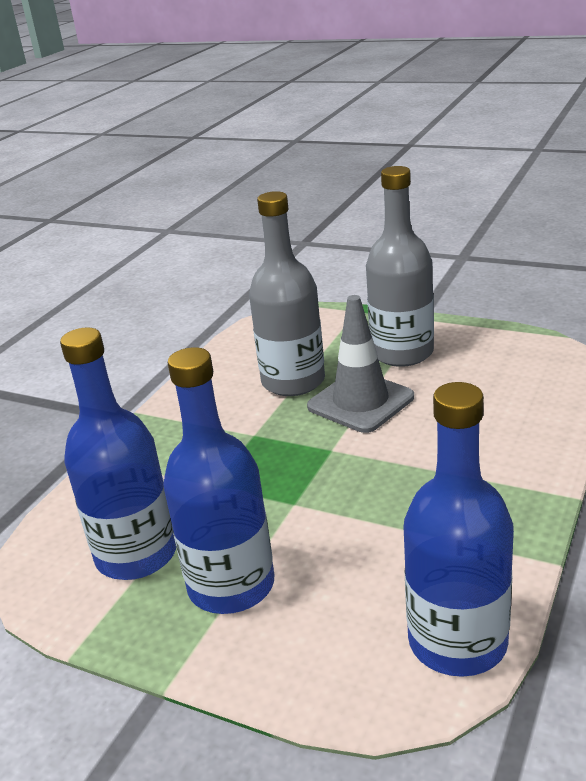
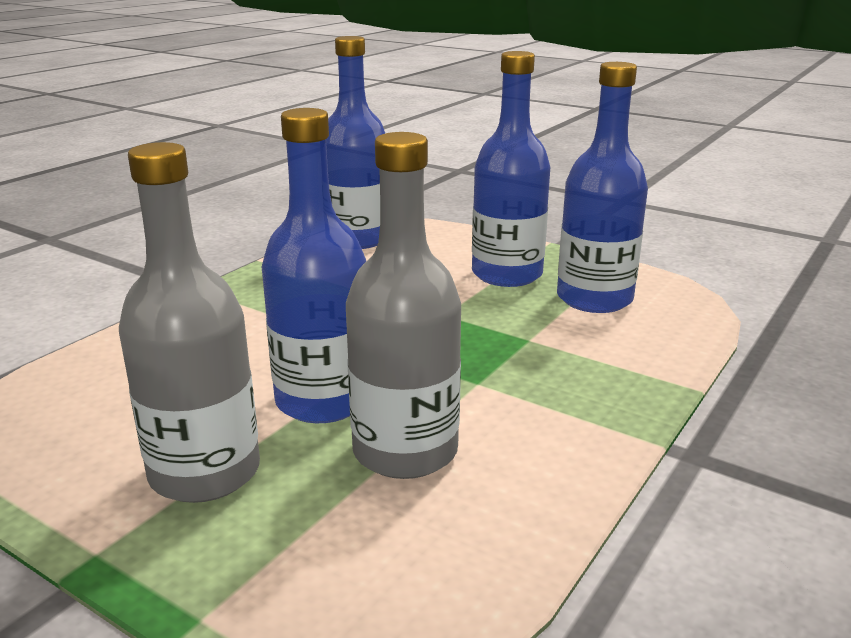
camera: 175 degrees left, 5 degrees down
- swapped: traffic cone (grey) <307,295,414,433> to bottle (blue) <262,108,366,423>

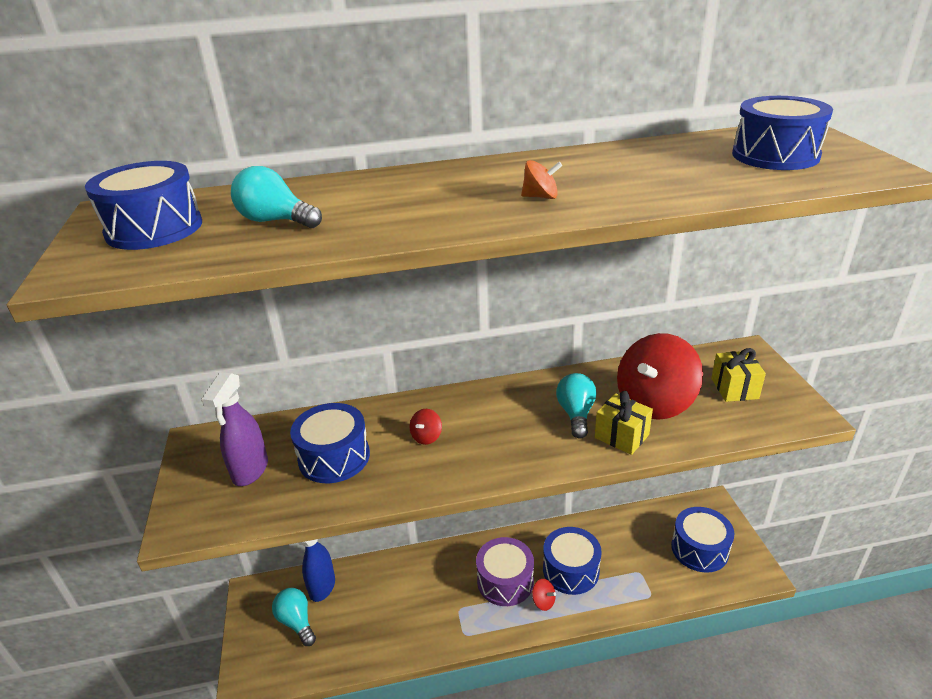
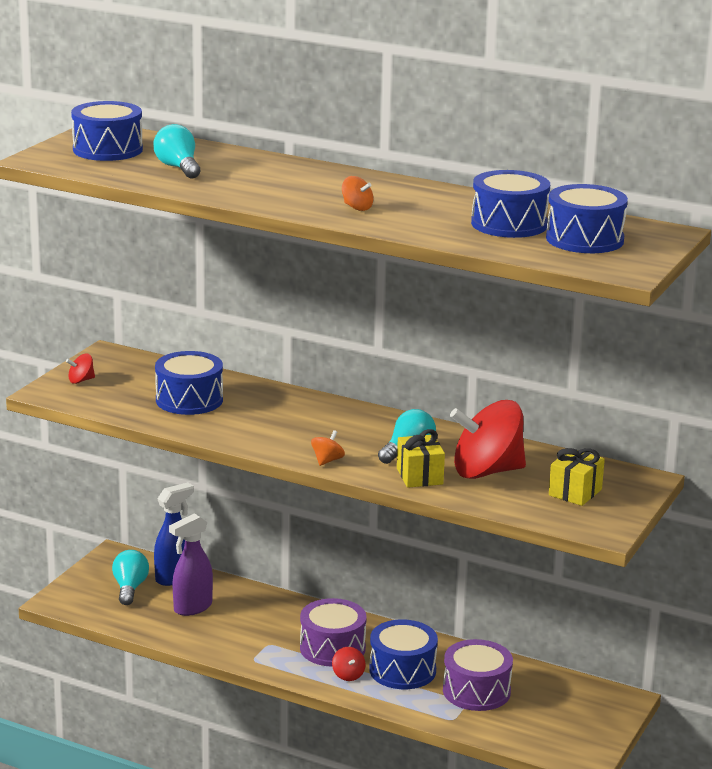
camera: 35 degrees right, 10 degrees down
- shifted: spray bottle (purple) <201,372,268,486> to <169,513,213,616>
- shifted: spinning top (red) <410,409,442,445> to <66,354,95,384>
- shifted: drum (blue) <671,507,734,572> to <471,170,550,238>
- new: spinning top (orange) <311,430,345,466>
- new: drum (purple) <443,639,513,711>

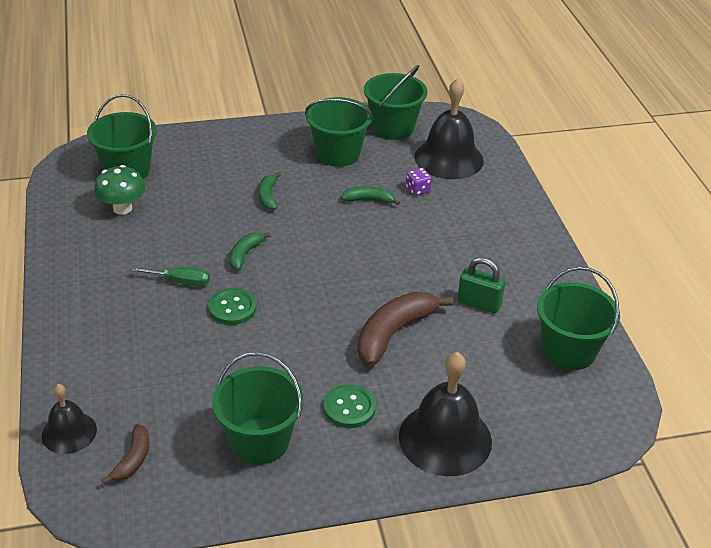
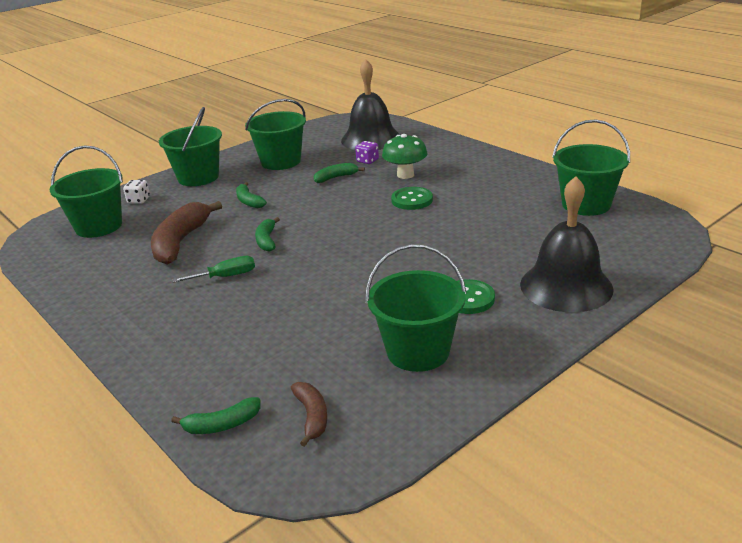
camera: 25 degrees left, 10 degrees down
- shifted: bucket (green) <364,65,428,140> to <159,107,222,186>
- shifted: mushroom (green) <94,165,145,215> to <382,134,428,179>
- gone: padlock (green) <457,257,505,313>
- shifted: button (green) <209,288,256,325> to <391,187,433,210>
- shifted: banana (brown) <357,292,454,366> to <151,201,222,265>
- swapped: bell (black) <42,384,97,454> to banana (green) <171,397,260,434>
- new: dice (white) <123,180,150,204>

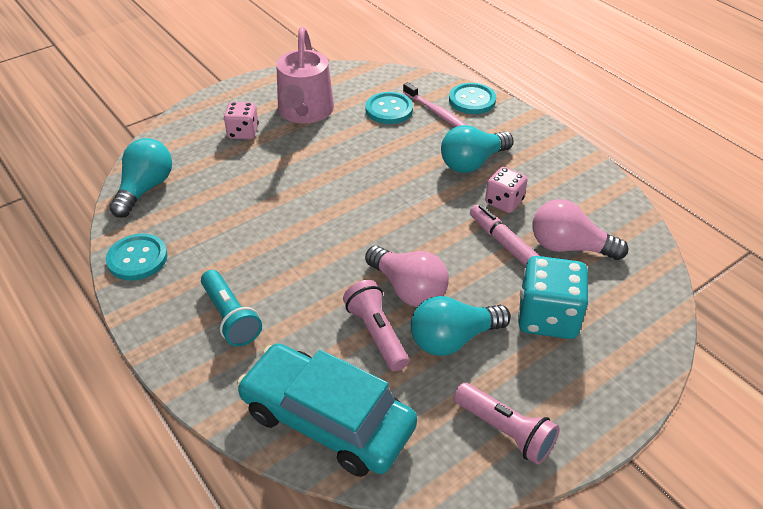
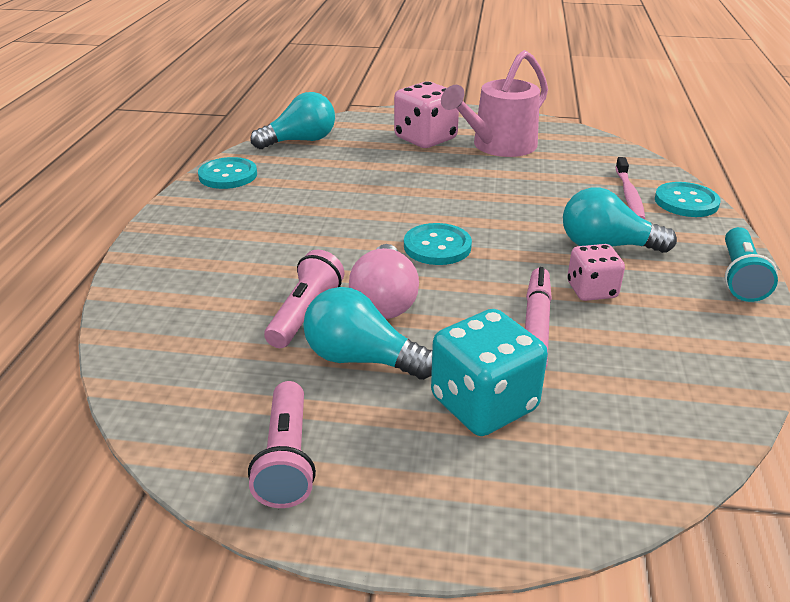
camera: 45 degrees right, 10 degrees down
- shifted: button (turquoise) <366,92,413,124> to <404,223,472,265>
- scaled: dice (pink) <224,102,259,139> = <394,81,459,148> x1.63
- gone: light bulb (pink) <533,199,628,260>
- shifted: flashlight (turquoise) <201,270,262,346> to <725,227,778,302>
- gone: car (turquoise) <237,343,417,477>

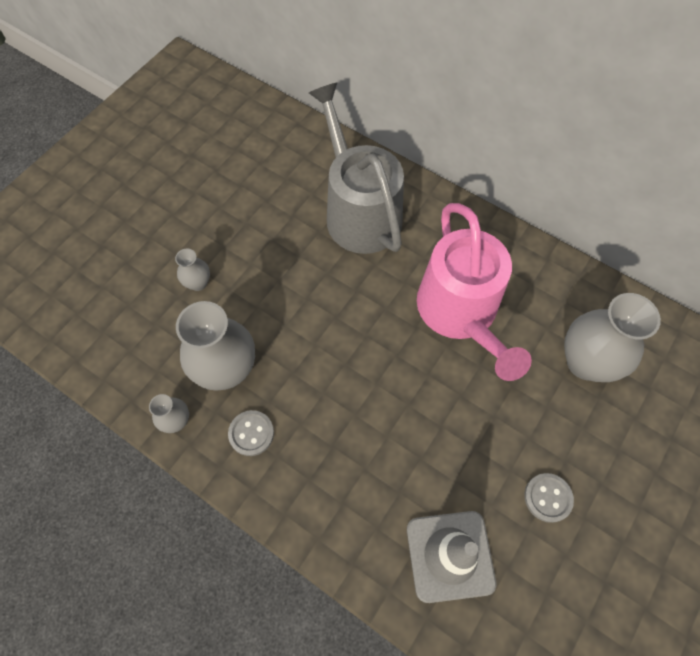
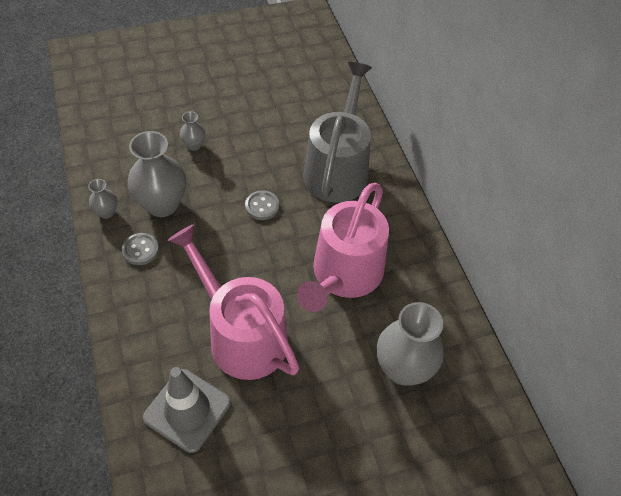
camera: 35 degrees right, 10 degrees down
- shifted: button (grey) <524,473,574,523> to <245,190,279,220>
- new: watering can (pink) <167,224,299,380>

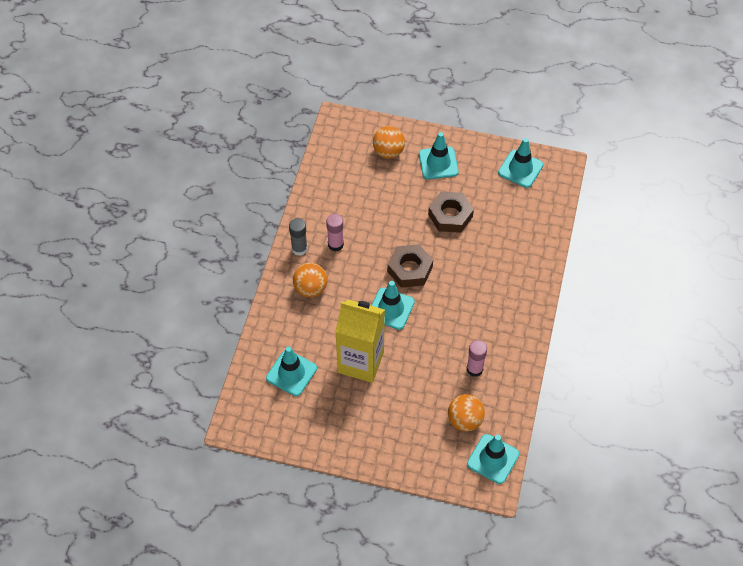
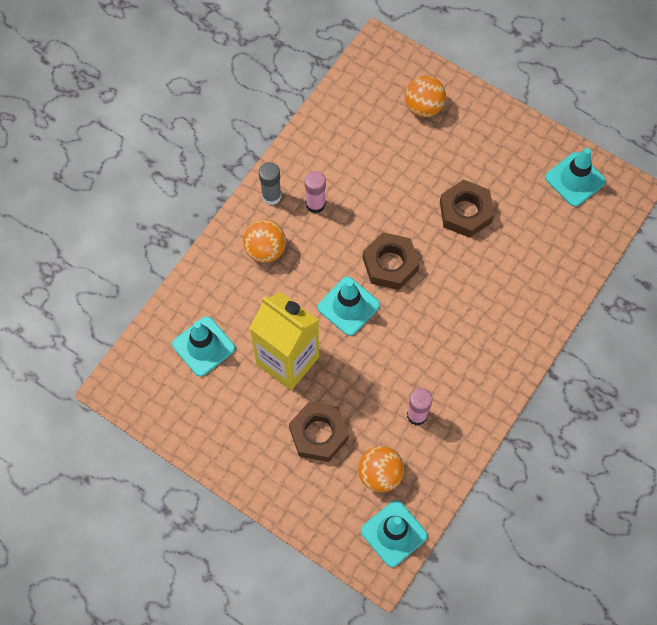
camera: 20 degrees right, 10 degrees up
- gone: traffic cone (turquoise) <419,132,459,179>
- new: nut (brown) <289,402,349,462>

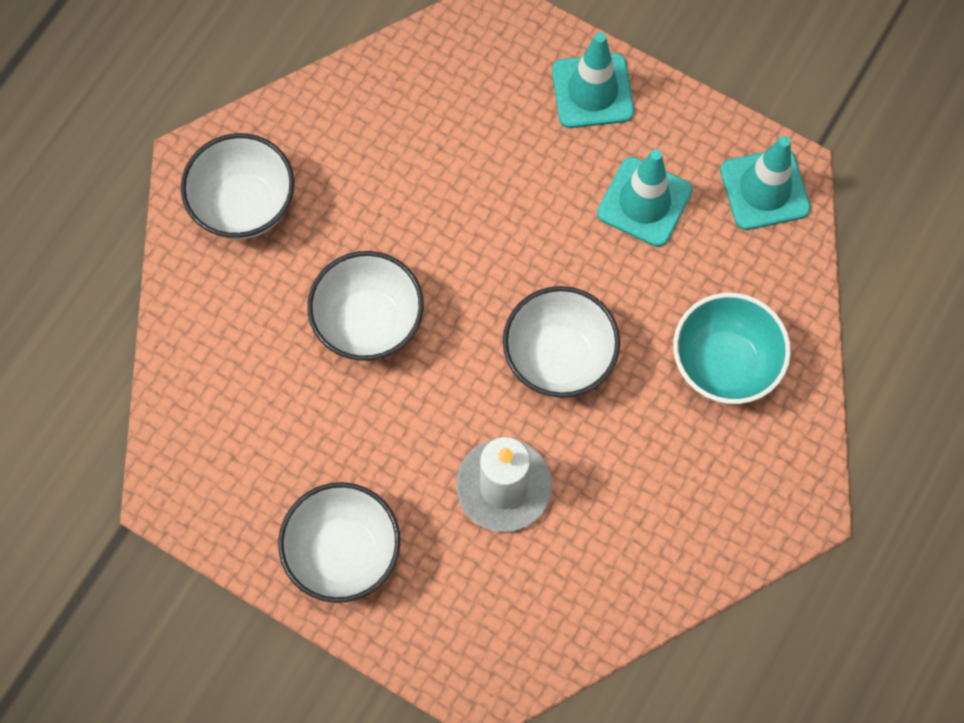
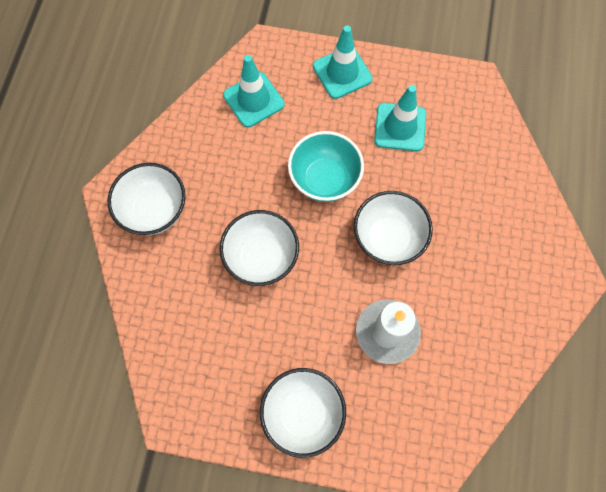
camera: 20 degrees left, 0 degrees up
- shifted: traffic cone (turquoise) <720,136,811,230> to <223,55,285,127>
- shifted: bowl (turquoise) <673,293,791,404> to <288,131,364,202>

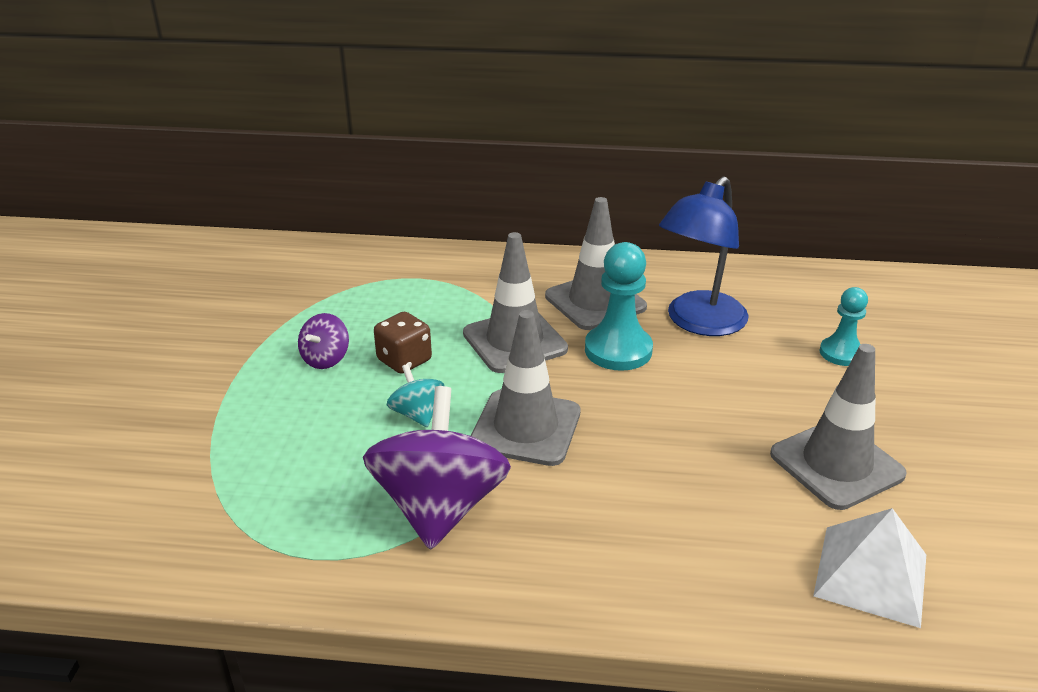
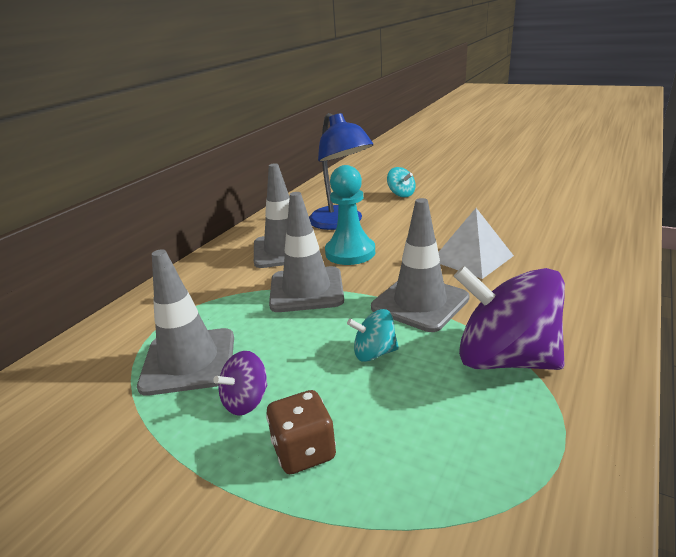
camera: 65 degrees left, 5 degrees down
- swapped: pawn (turquoise) <820,287,868,366> to spinning top (turquoise) <387,167,416,197>
- shifted: dice (brown) <374,312,432,374> to <266,390,336,474>
- rotated: spinning top (purple) <298,313,349,369> = <213,351,267,416> 90 degrees clockwise
- shifted: traffic cone (grey) <770,344,907,510> to <137,249,234,396>
- shifted: pyramid (white) <813,508,926,628> to <438,208,514,279>

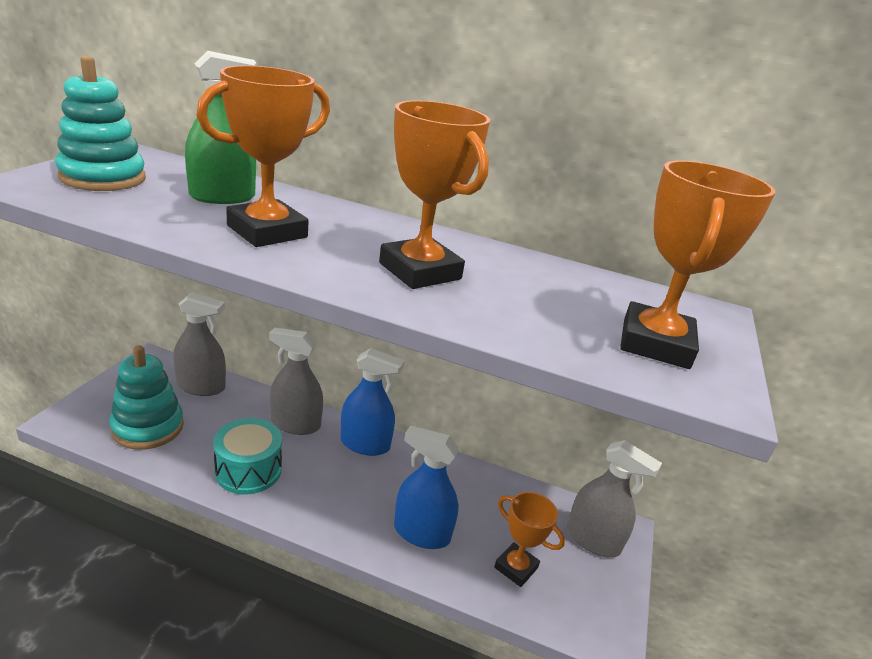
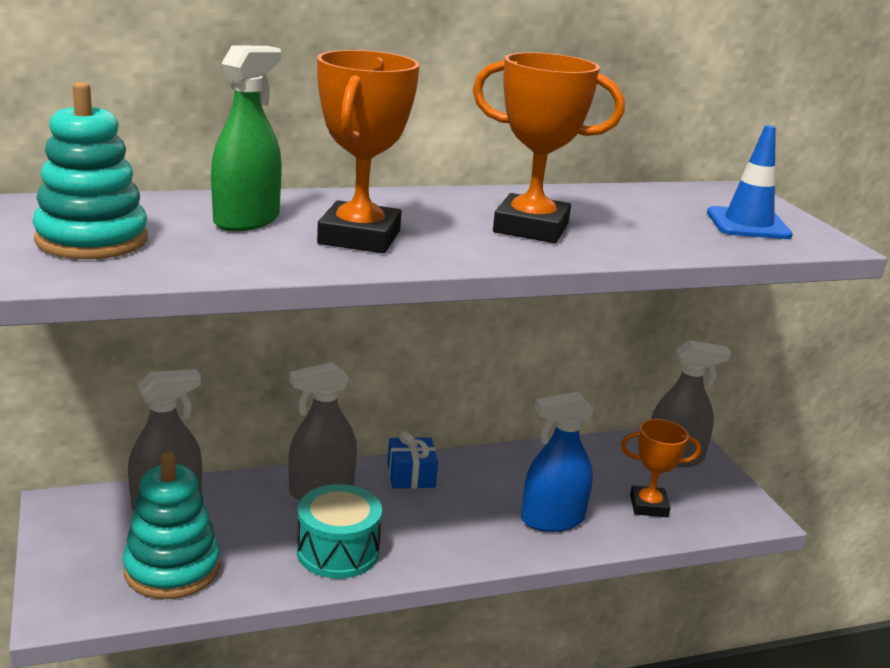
camera: 35 degrees left, 5 degrees down
- swapped: trophy (orange) <620,160,776,369> to traffic cone (blue) <707,125,793,239>
- swapped: spray bottle (blue) <340,348,405,456> to gift (blue) <387,431,438,489>

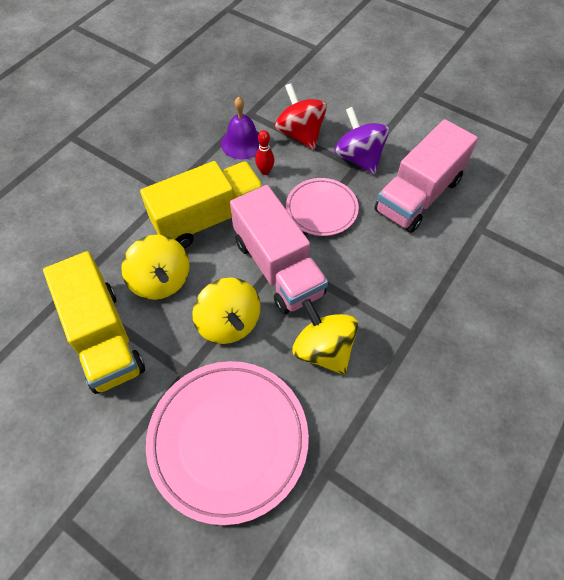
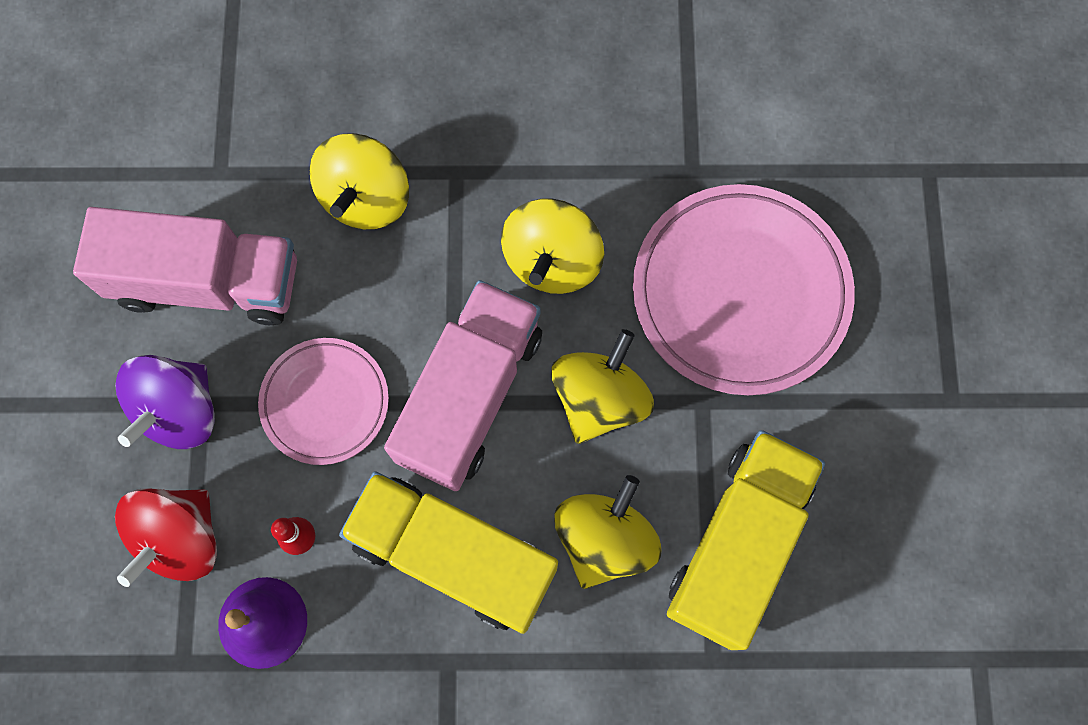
camera: 125 degrees left, 15 degrees up
- new: spinning top (yellow) <309,133,409,229>

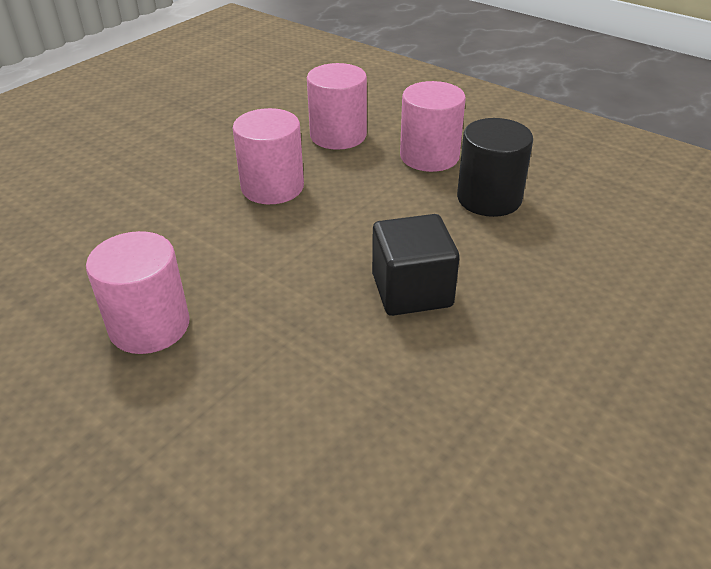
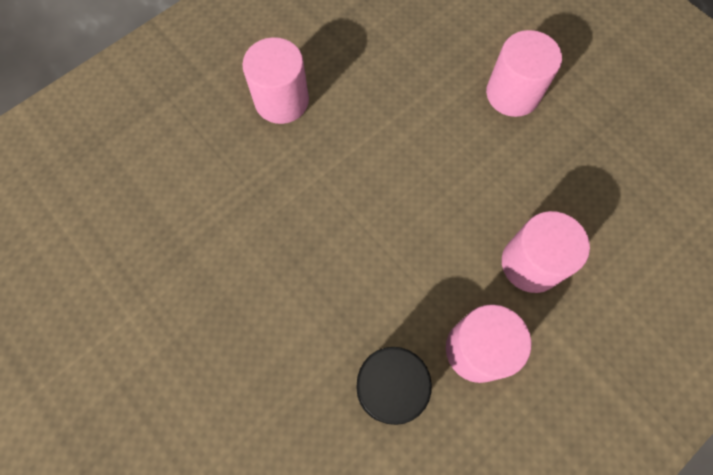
camera: 100 degrees right, 30 degrees up
- shifted: cylinder (pink) <232,108,304,204> to <486,30,562,117>
- gone: cube (black) <372,214,460,316>

